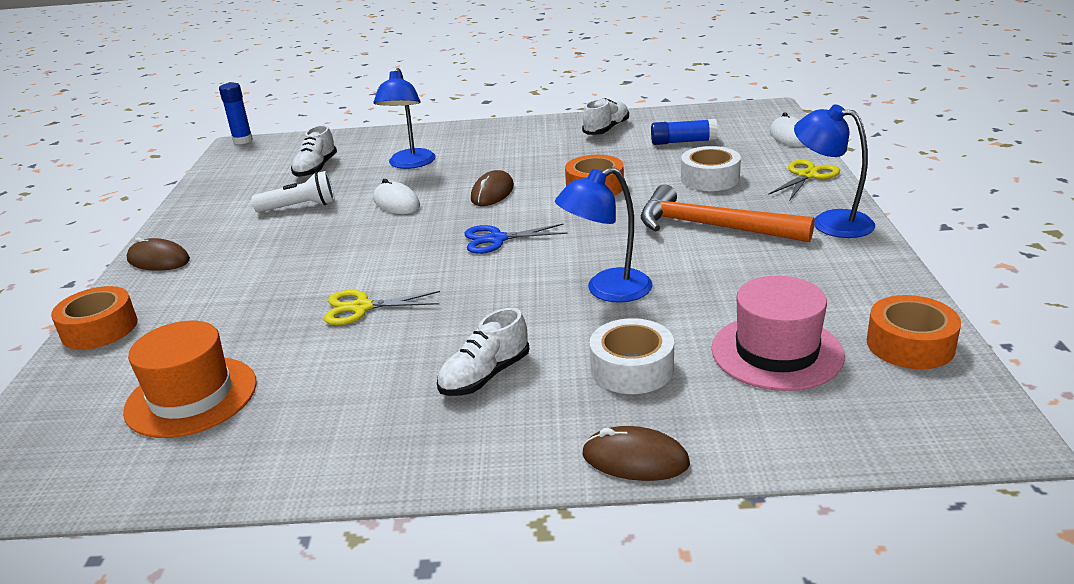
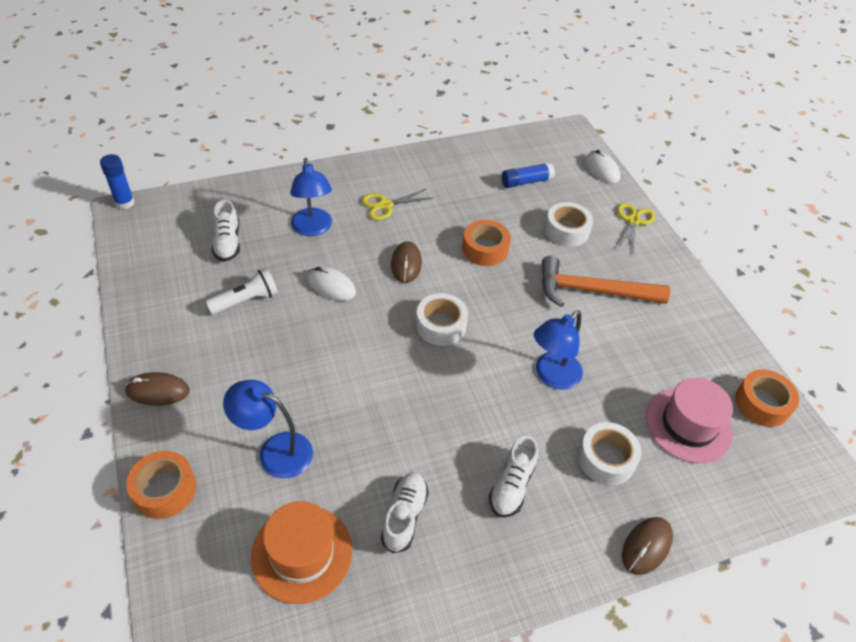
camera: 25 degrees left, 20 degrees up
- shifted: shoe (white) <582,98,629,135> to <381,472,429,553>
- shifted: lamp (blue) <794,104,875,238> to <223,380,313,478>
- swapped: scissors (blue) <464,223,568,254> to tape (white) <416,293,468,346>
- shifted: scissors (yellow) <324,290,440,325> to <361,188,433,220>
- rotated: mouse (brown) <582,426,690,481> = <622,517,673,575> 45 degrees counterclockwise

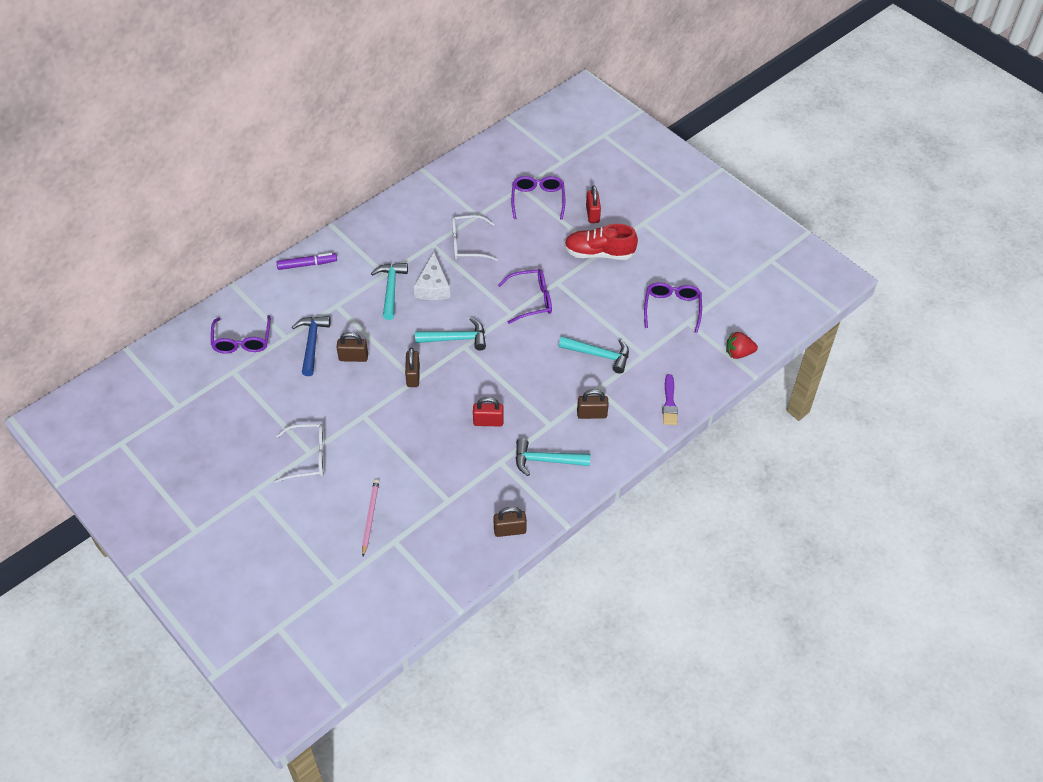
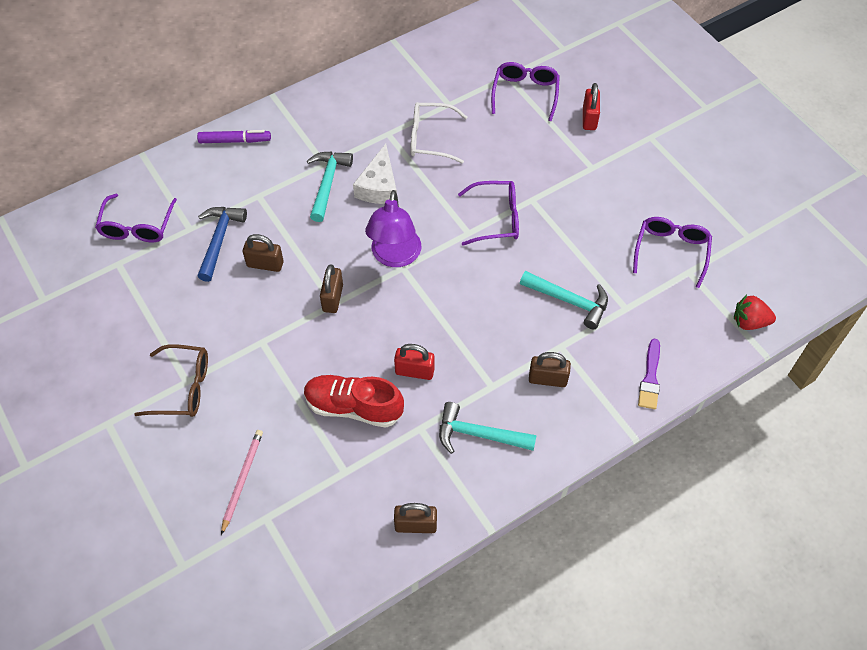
camera: 10 degrees right, 5 degrees up
- shifted: shoe (red) <564,224,638,260> to <304,375,404,428>
- swapped: hammer (turquoise) <415,318,486,351> to lamp (purple) <365,190,421,267>
- repainted: glasses (white) <275,424,325,483> to glasses (brown) <134,344,208,417>

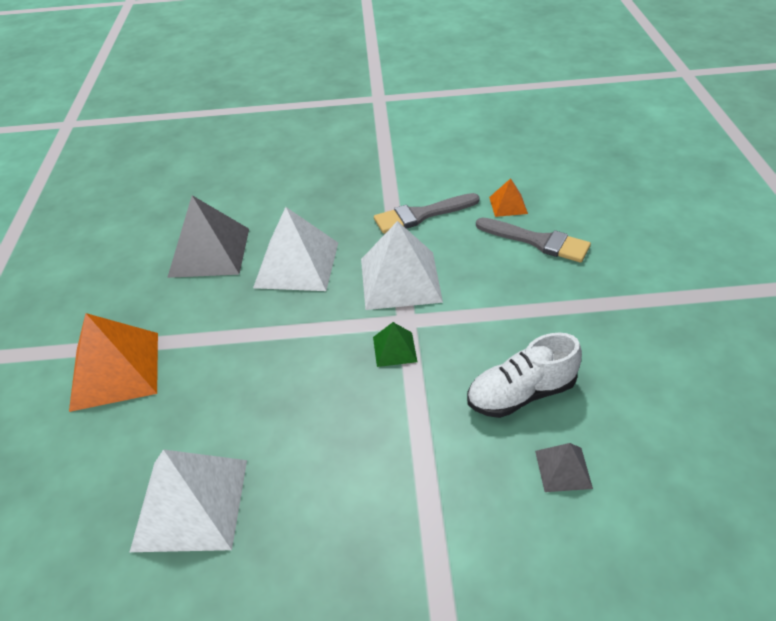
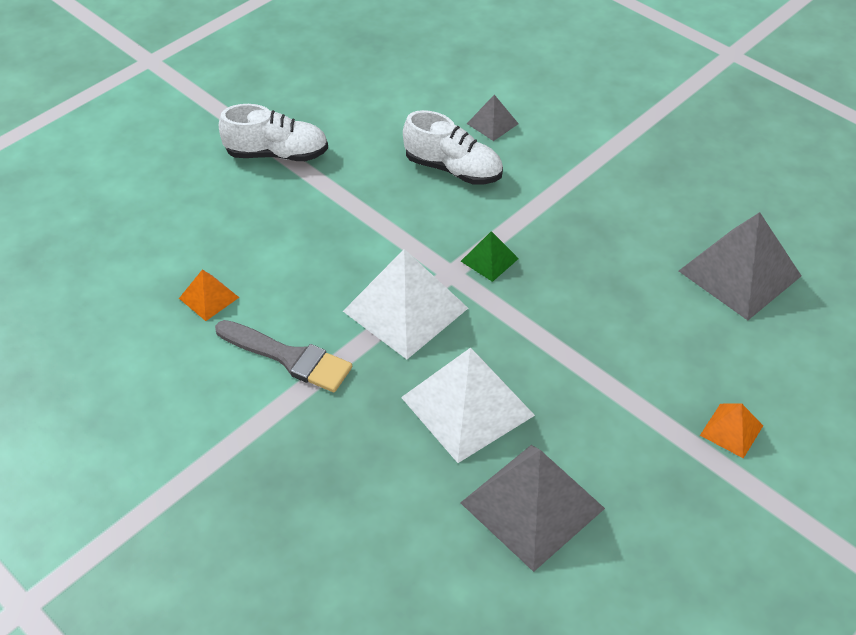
camera: 135 degrees left, 5 degrees up
- gone: brush (grey) <476,217,591,263>
- scaled: pyramid (orange) <69,313,158,412> = <700,403,763,459> x0.48
- repainted: pyramid (white) <130,449,247,552> to pyramid (grey) <679,212,801,320>
- new: shoe (white) <219,104,328,161>

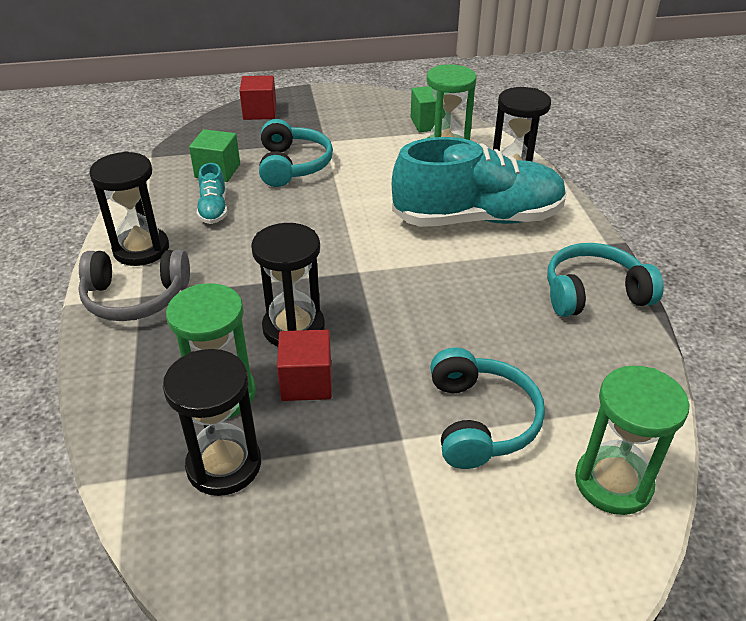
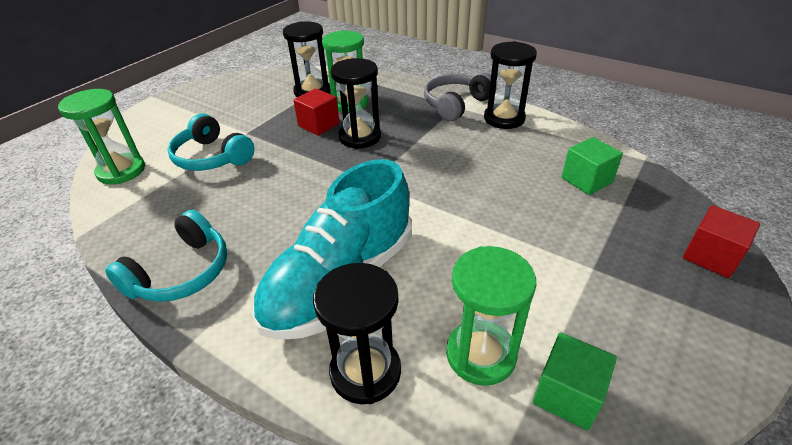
camera: 135 degrees right, 0 degrees up
- gone: headphones (turquoise) <259,119,333,187>
- gone: shoe (turquoise) <197,163,228,224>

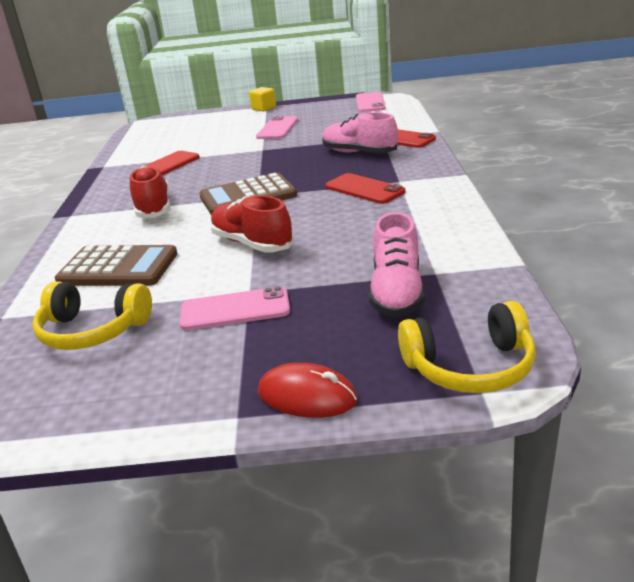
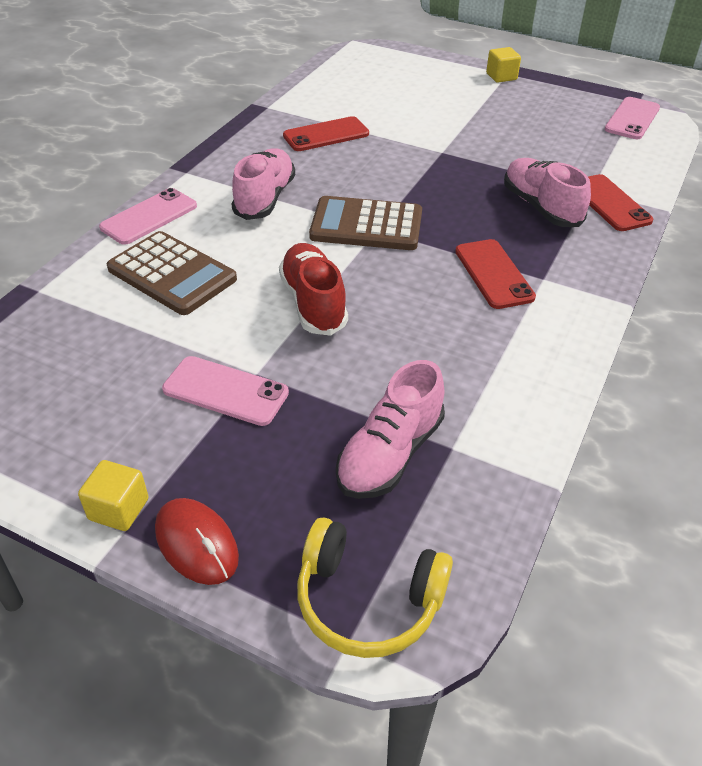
camera: 25 degrees right, 15 degrees up
- shifted: phone (pink) <256,116,298,139> to <99,188,197,245>
- repainted: shoe (red) <130,166,171,218> to shoe (pink) <232,148,295,220>
- gone: headphones (yellow) <32,281,152,350>
- new: cube (yellow) <78,460,149,531>

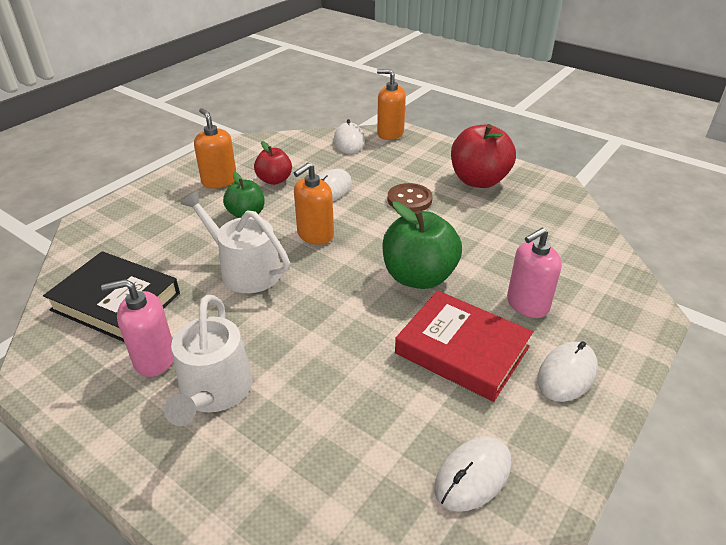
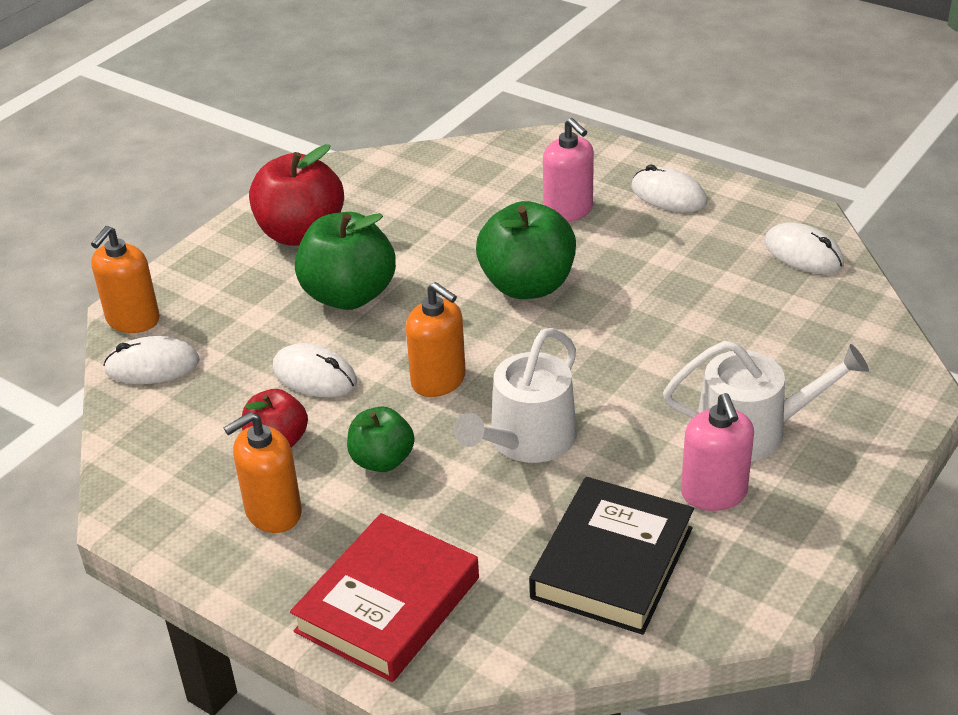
camera: 90 degrees left, 0 degrees up
- swapped: button (brown) <388,183,432,212> to apple (green) <295,212,396,310>
- shifted: book (red) <395,290,533,402> to <290,513,479,682>

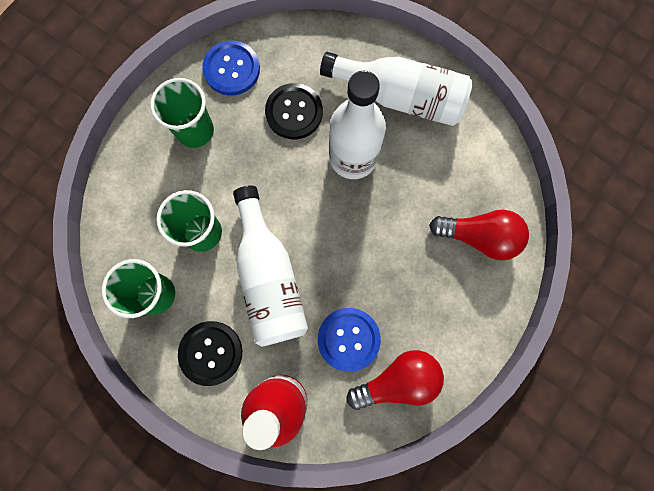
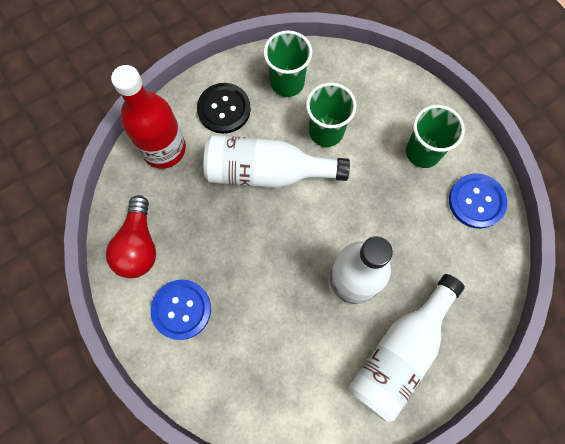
camera: 110 degrees right, 5 degrees down
- gone: button (black) <265,83,323,139>
- gone: light bulb (red) <429,210,529,261>
- shifted: button (blue) <318,308,381,372> to <151,280,211,340>

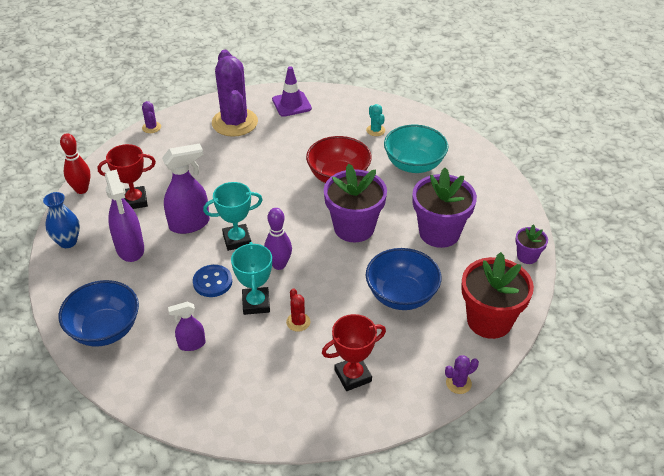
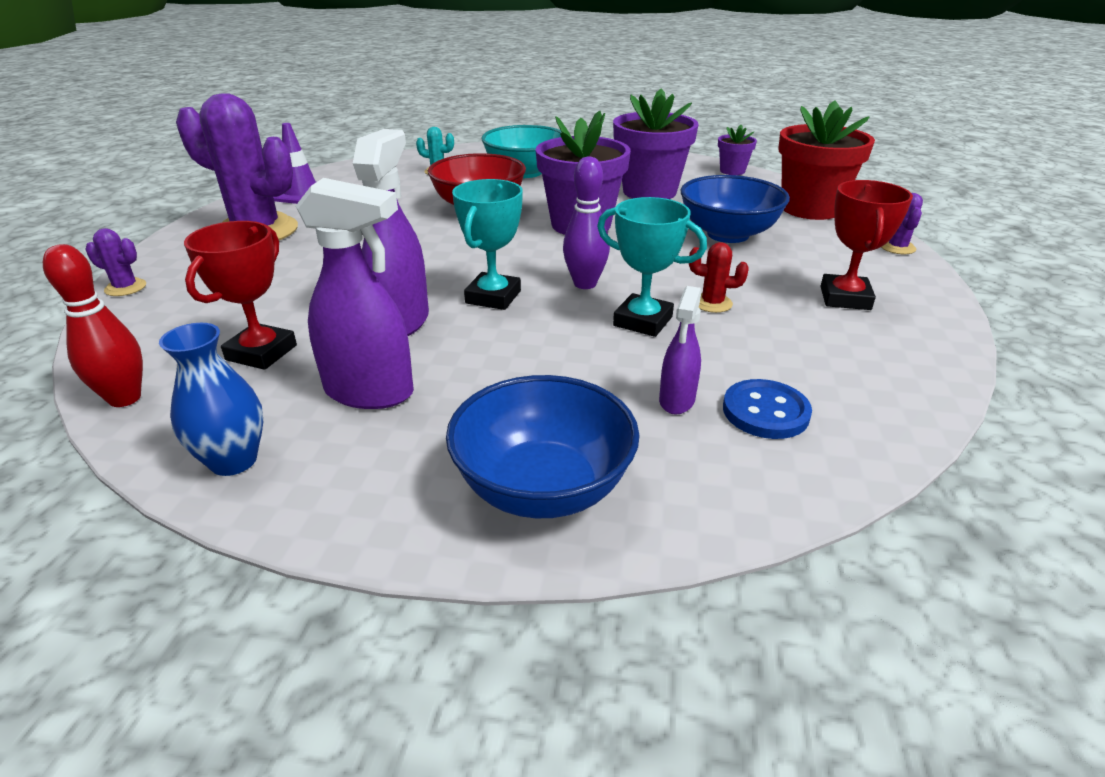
camera: 55 degrees left, 10 degrees down
- shifted: button (blue) <193,265,232,297> to <723,379,812,439>

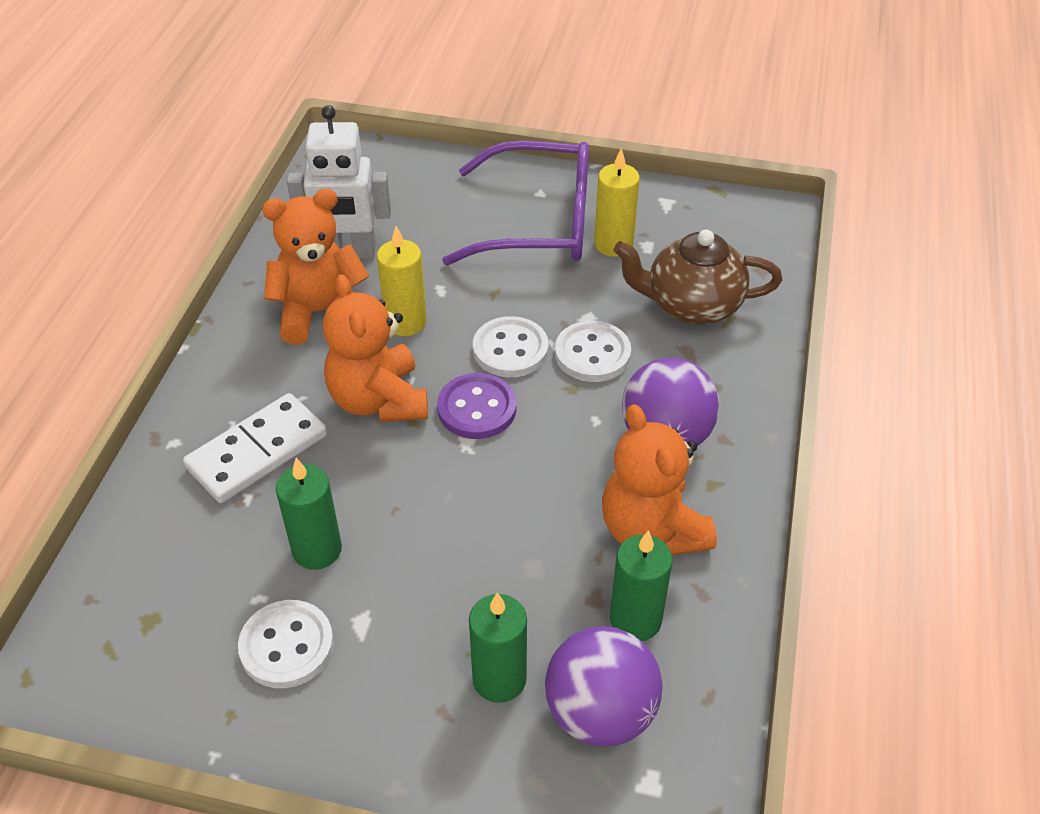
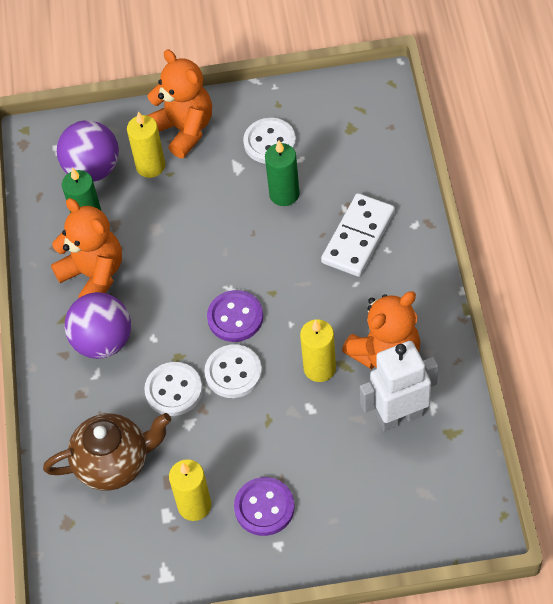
camera: 165 degrees right, 10 degrees up
- swapped: glasses (purple) <442,140,589,265> to button (purple) <234,477,295,536>
- shifted: teddy bear (orange) <323,274,428,422> to <147,49,212,158>
- repainted: candle (green) <469,593,527,703> to candle (yellow) <127,111,165,178>

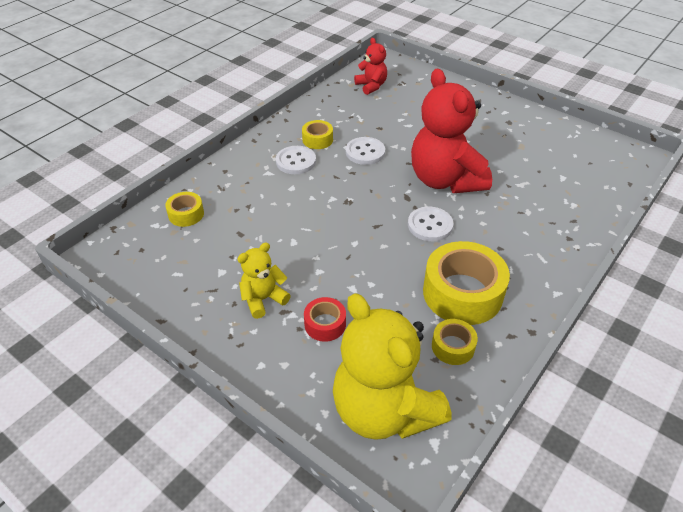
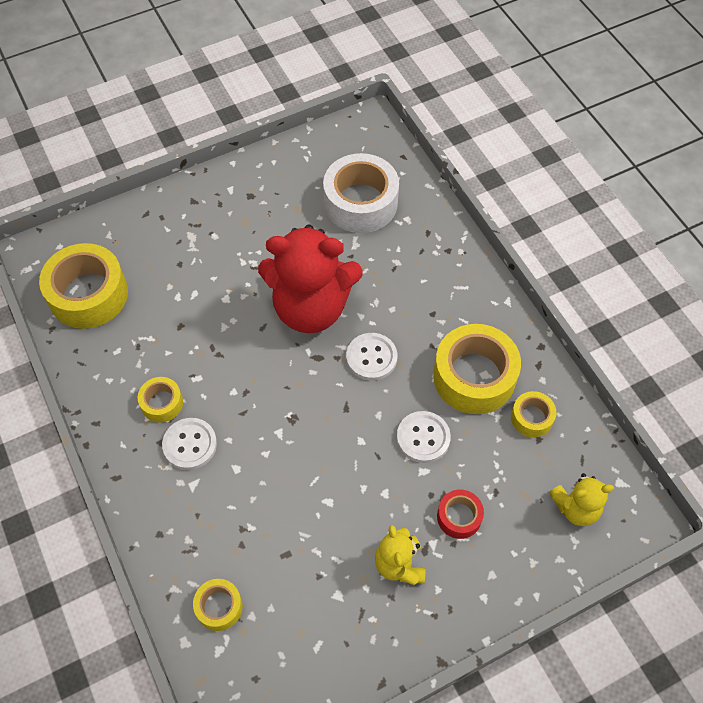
camera: 65 degrees left, 15 degrees up
- swapped: teddy bear (red) <354,38,387,95> to tape (yellow) <39,243,128,329>
- shifted: button (white) <346,137,385,165> to <397,411,451,463>
- scaled: teddy bear (yellow) <333,293,452,440> = <549,473,614,526> x0.49
- new: tape (white) <323,153,399,233>

